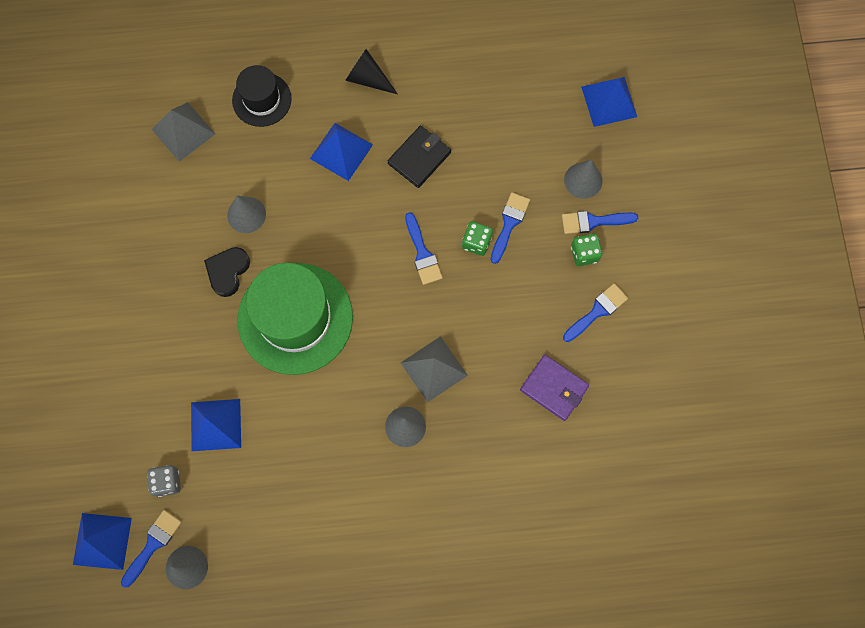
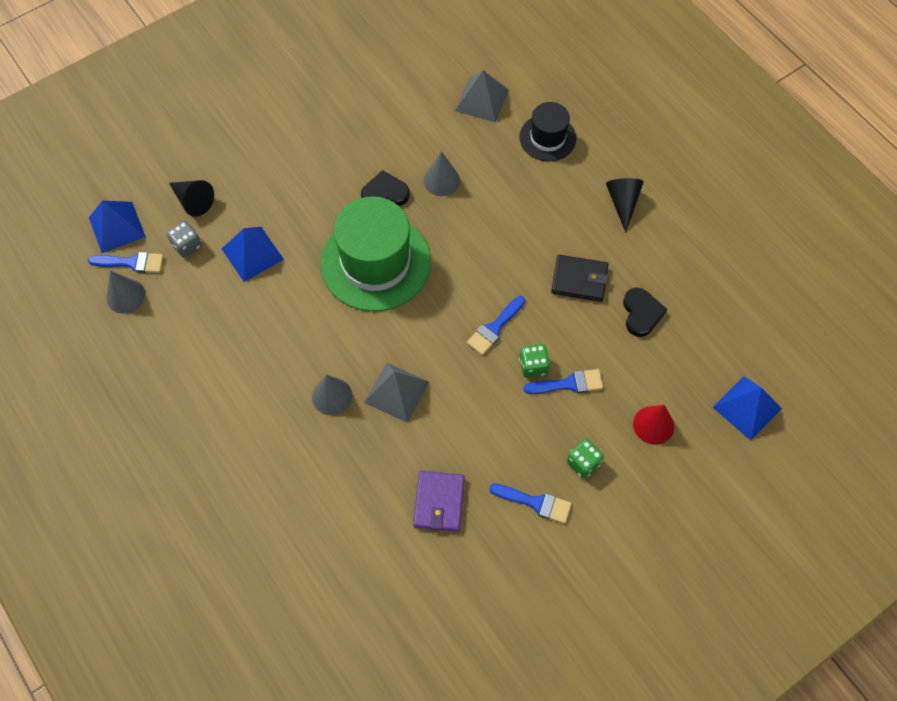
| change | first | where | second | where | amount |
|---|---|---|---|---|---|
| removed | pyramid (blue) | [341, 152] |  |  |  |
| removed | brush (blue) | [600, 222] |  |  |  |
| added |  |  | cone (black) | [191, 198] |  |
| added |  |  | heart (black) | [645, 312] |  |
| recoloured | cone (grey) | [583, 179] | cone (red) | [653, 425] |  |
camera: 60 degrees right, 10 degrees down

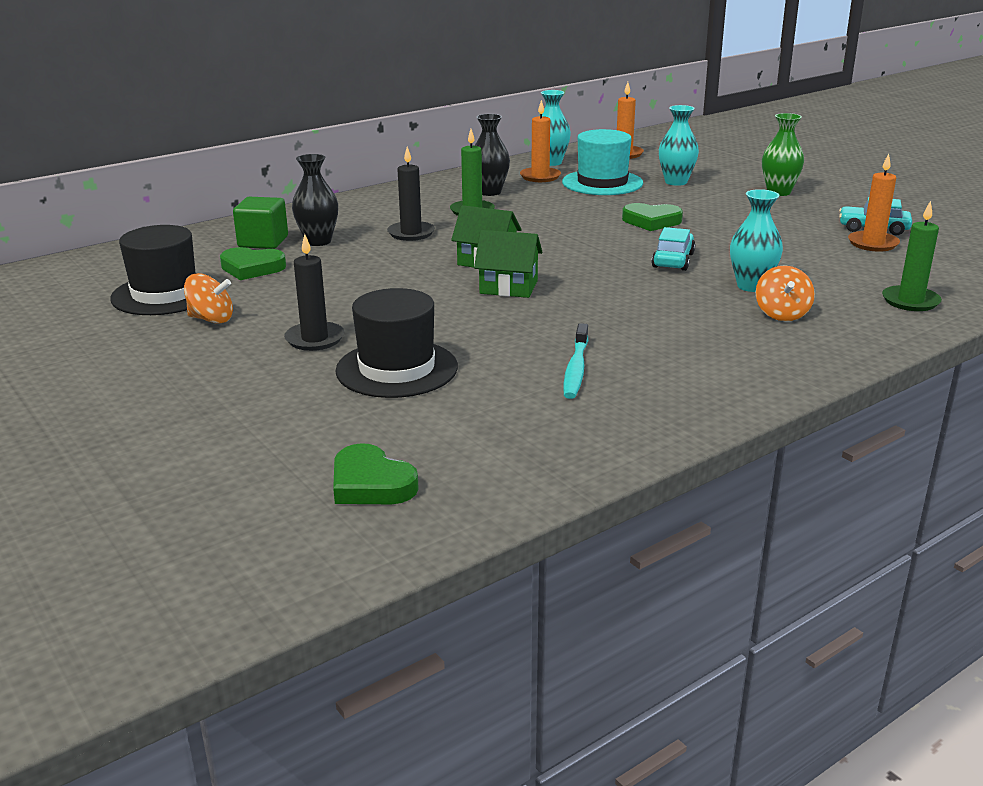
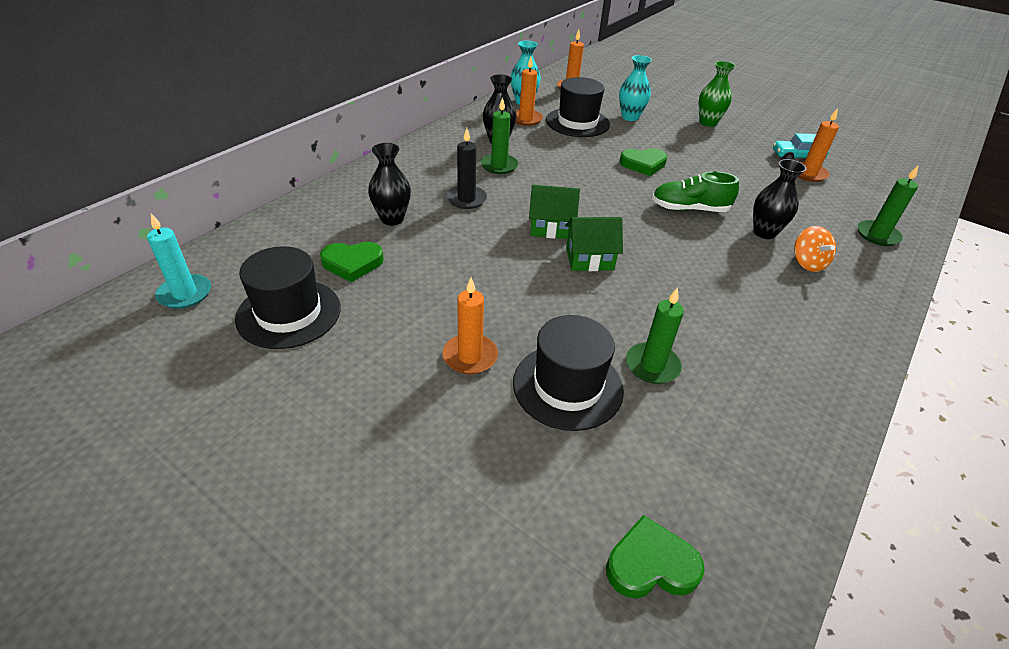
| change | first | where | second | where | amount |
|---|---|---|---|---|---|
| removed | spinning top (orange) | [208, 298] |  |  |  |
| removed | cube (green) | [260, 223] |  |  |  |
| removed | toothbrush (turquoise) | [575, 361] |  |  |  |
| added |  |  | candle (turquoise) | [179, 261] |  |
| added |  |  | candle (green) | [655, 335] |  |
| replaced | car (turquoise) | [673, 249] | shoe (green) | [695, 191] |  |
| recoloured | candle (black) | [314, 292] | candle (orange) | [470, 326] |  |
| recoloured | hat (turquoise) | [602, 162] | hat (black) | [578, 107] |  |
| recoloured | vase (turquoise) | [756, 240] | vase (black) | [780, 199] |  |
| turned | heart (green) | [376, 473] |  | [655, 557] | 150 degrees clockwise |
camera: 20 degrees left, 15 degrees up

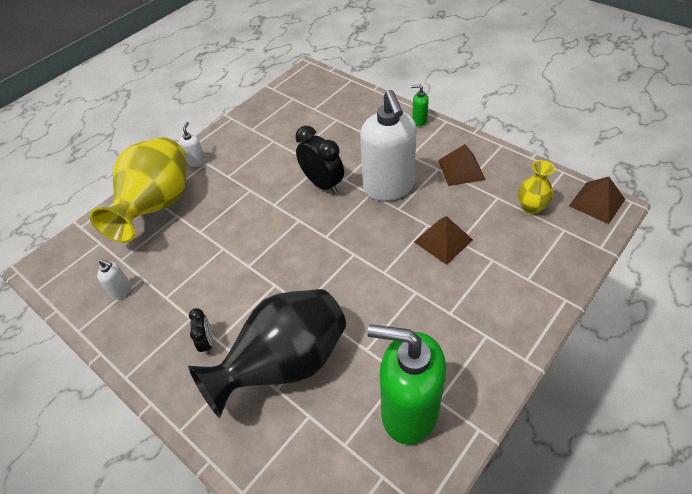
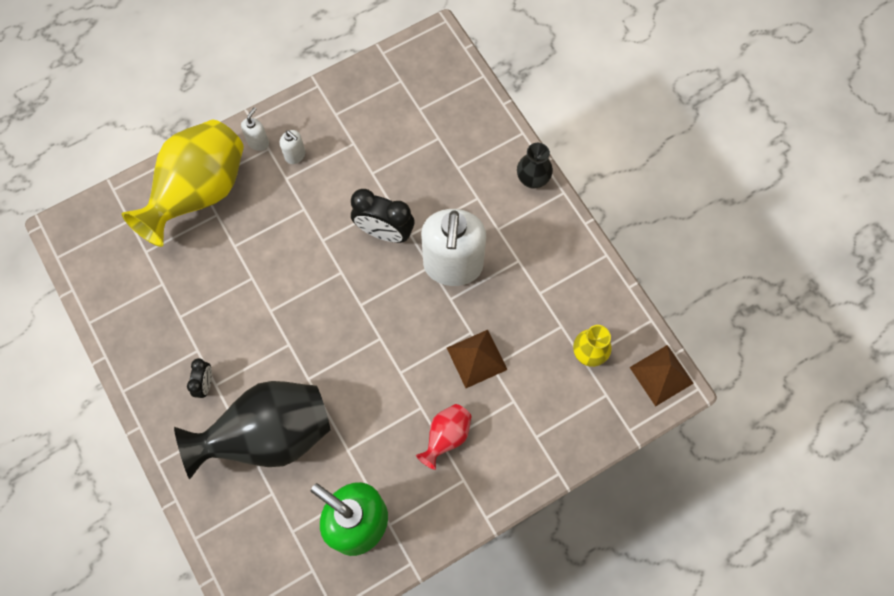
| change | first | where | second | where | amount |
|---|---|---|---|---|---|
| removed | pyramid (brown) | [462, 165] |  |  |  |
| added |  |  | vase (red) | [444, 437] |  |
| moved | soap dispenser (white) | [114, 279] |  | [292, 147] |  |
| replaced | soap dispenser (green) | [420, 105] | vase (black) | [535, 166] |  |
| turned | clock (black) | [320, 160] |  | [382, 216] | 135 degrees clockwise |
camera: 15 degrees right, 20 degrees up

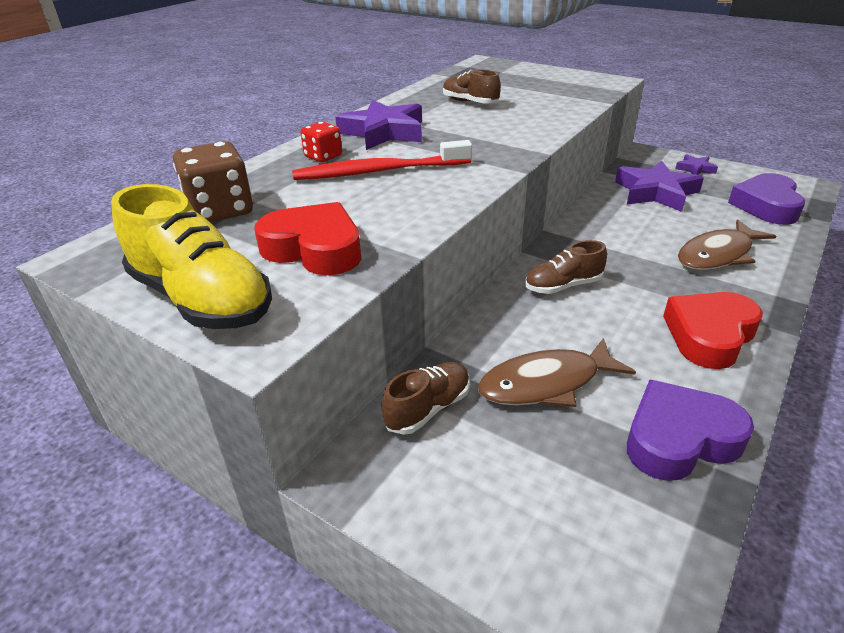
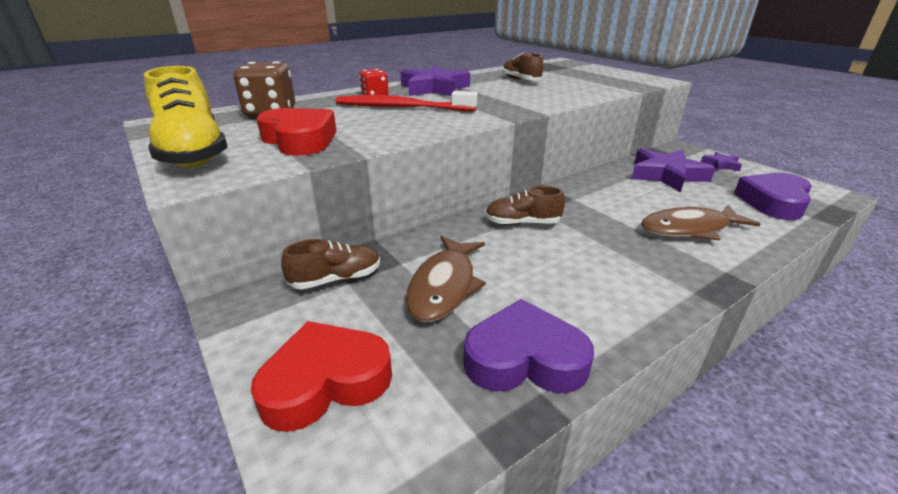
| change | first | where | second | where | amount |
|---|---|---|---|---|---|
| moved | heart (red) | [713, 330] |  | [321, 376] |  |
| turned | fish (brown) | [557, 372] |  | [446, 279] | 75 degrees counterclockwise |
camera: 20 degrees right, 5 degrees down

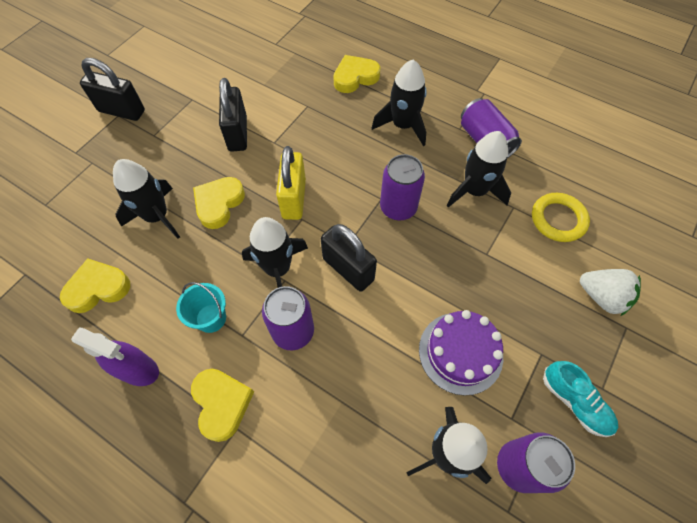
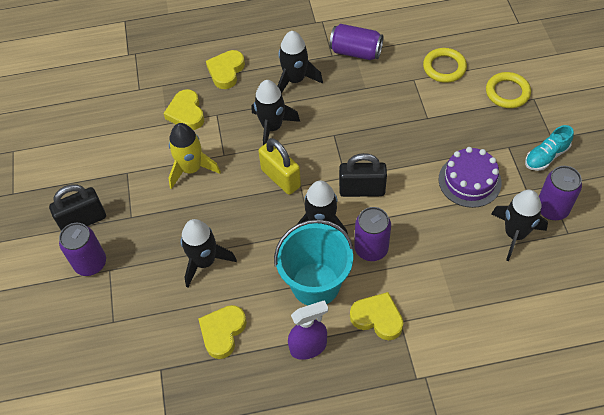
| change | first | where | second | where | amount |
|---|---|---|---|---|---|
| moved | heart (yellow) | [219, 203] |  | [183, 109] |  |
| moved | can (purple) | [402, 187] |  | [82, 249] |  |
| moved | rocket (black) | [478, 169] |  | [276, 112] |  |
| replaced | padlock (black) | [233, 115] | rocket (yellow) | [195, 156] |  |
| replaced | strawberry (white) | [610, 292] | ring (yellow) | [508, 90] |  |
| turned | shoe (turquoise) | [580, 399] |  | [549, 148] | 135 degrees clockwise |
| resized | bucket (turquoise) | [201, 307] |  | [314, 262] | x1.96 |
camera: 40 degrees left, 5 degrees down

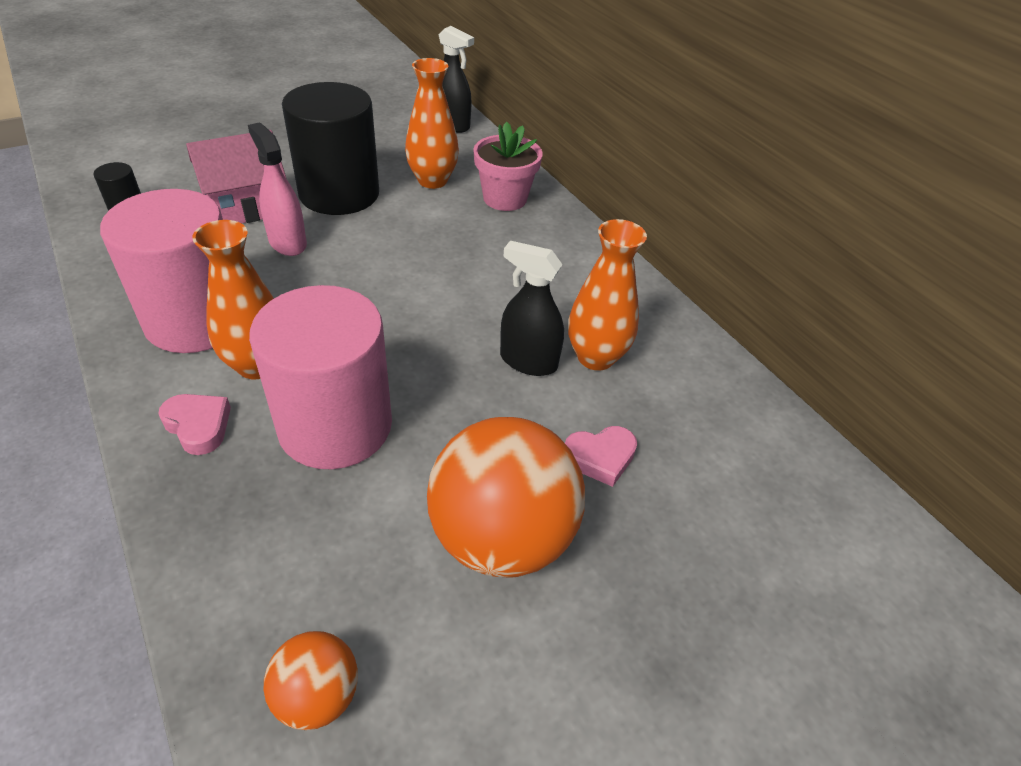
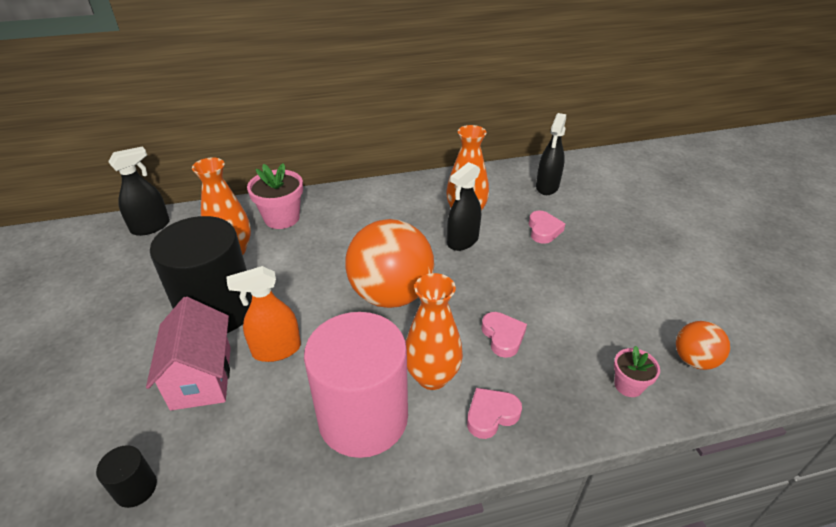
| change | first | where | second | where | amount |
|---|---|---|---|---|---|
| added |  |  | spray bottle (black) | [551, 154] |  |
| added |  |  | flower pot (pink) | [637, 371] |  |
| moved | ball (orange) | [506, 497] |  | [389, 263] |  |
| replaced | cylinder (pink) | [320, 377] | heart (pink) | [504, 335] |  |
| recoloured | spray bottle (pink) | [277, 189] | spray bottle (orange) | [263, 314] |  |
camera: 70 degrees left, 5 degrees down

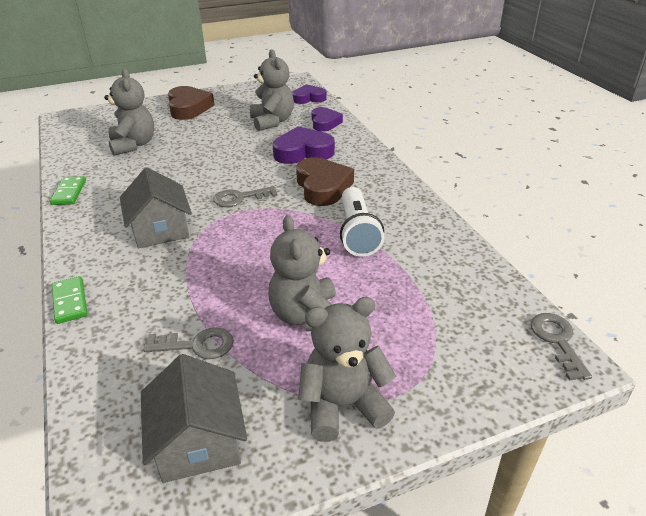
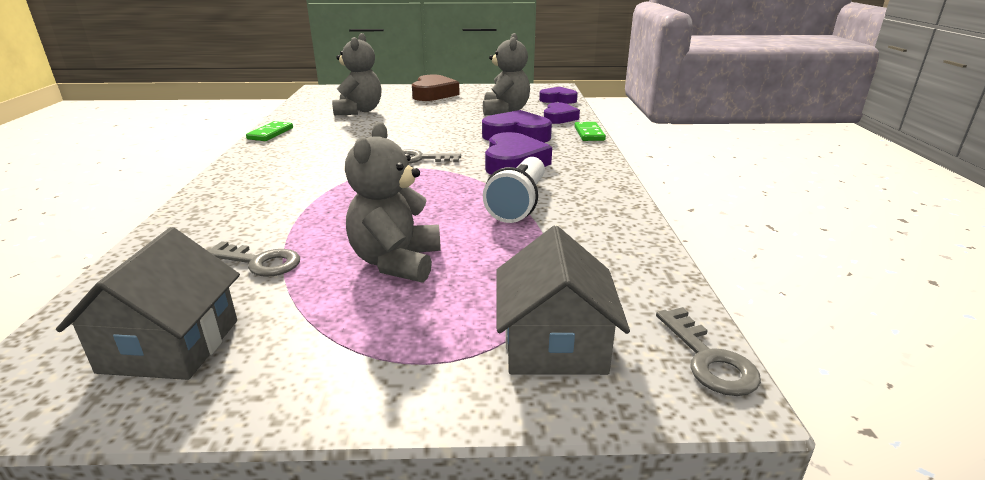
| change | first | where | second | where | amount |
|---|---|---|---|---|---|
| removed | teddy bear (grey) | [347, 369] |  |  |  |
| moved | domino (green) | [70, 300] |  | [590, 131] |  |
| moved | house (grey) | [156, 207] |  | [563, 300] |  |
| recoloured | heart (brown) | [325, 181] | heart (purple) | [518, 153] |  |
| turned | key (grey) | [561, 347] |  | [708, 351] | 150 degrees clockwise |
camera: 20 degrees right, 10 degrees down

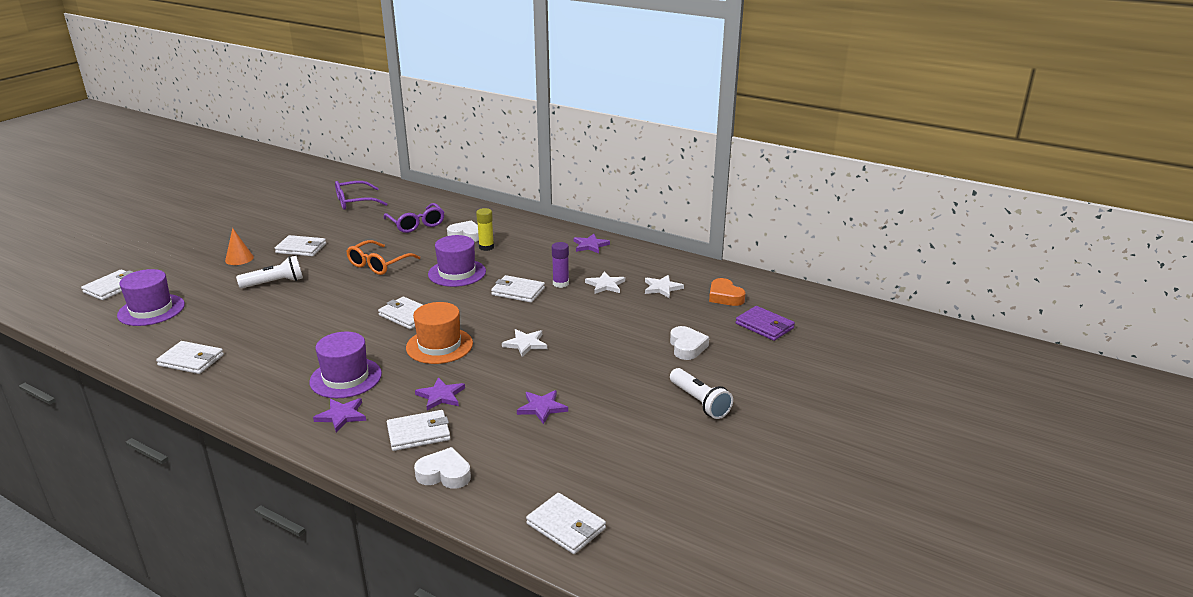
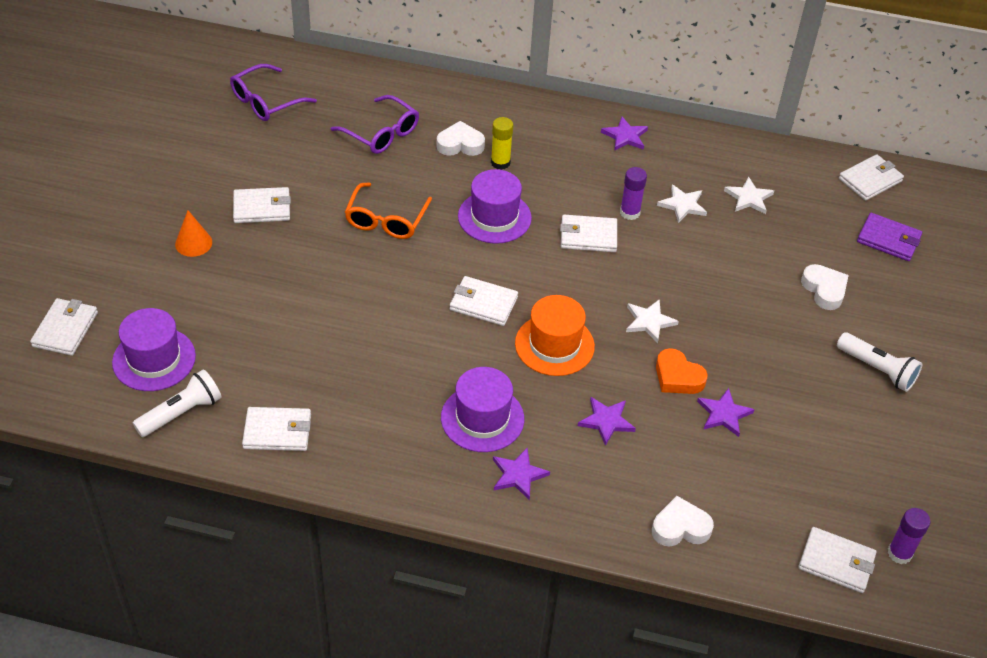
| change | first | where | second | where | amount |
|---|---|---|---|---|---|
| added |  |  | glue stick (purple) | [908, 536] |  |
| moved | flashlight (white) | [269, 272] |  | [177, 403] |  |
| moved | wallet (white) | [418, 430] |  | [871, 177] |  |
| moved | heart (orange) | [727, 292] |  | [682, 371] |  |
camera: 20 degrees left, 20 degrees up

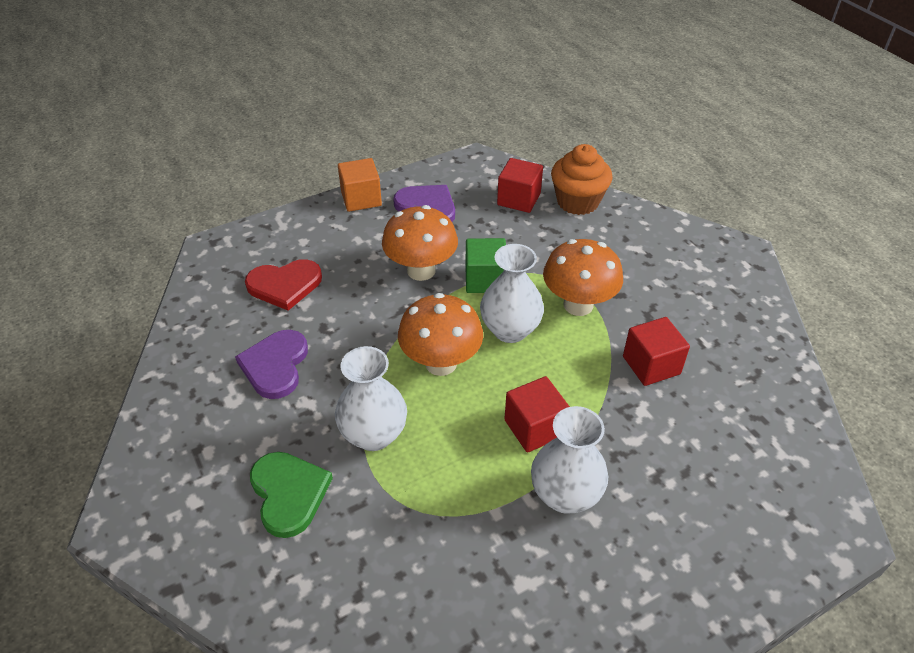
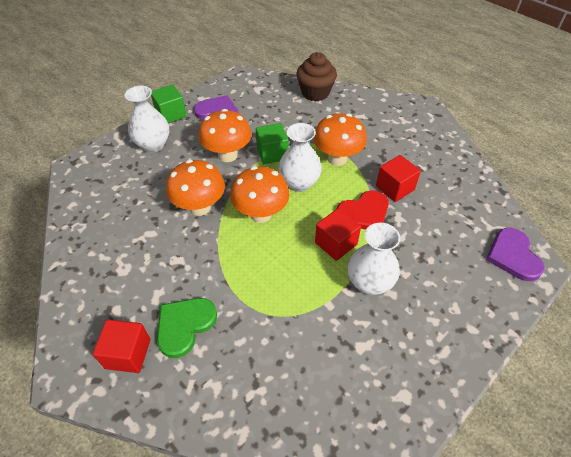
| change | first | where | second | where | amount |
|---|---|---|---|---|---|
| added |  |  | mushroom (orange) | [195, 188] |  |
| moved | heart (purple) | [271, 364] |  | [515, 254] |  |
| moved | heart (red) | [283, 285] |  | [363, 209] |  |
| moved | vase (white) | [371, 398] |  | [147, 119] |  |
| moved | cube (red) | [520, 185] |  | [121, 346] |  |
| recoloured | cube (orange) | [360, 185] | cube (green) | [169, 104] |  |
| recoloured | cupcake (orange) | [582, 179] | cupcake (brown) | [316, 76] |  |
| turned | heart (green) | [291, 495] |  | [187, 328] | 105 degrees counterclockwise |
camera: 15 degrees left, 5 degrees up

